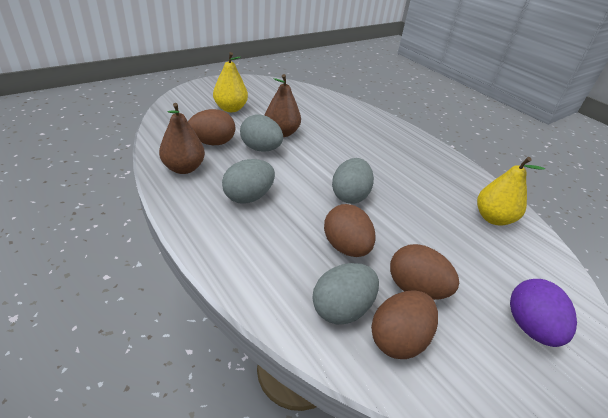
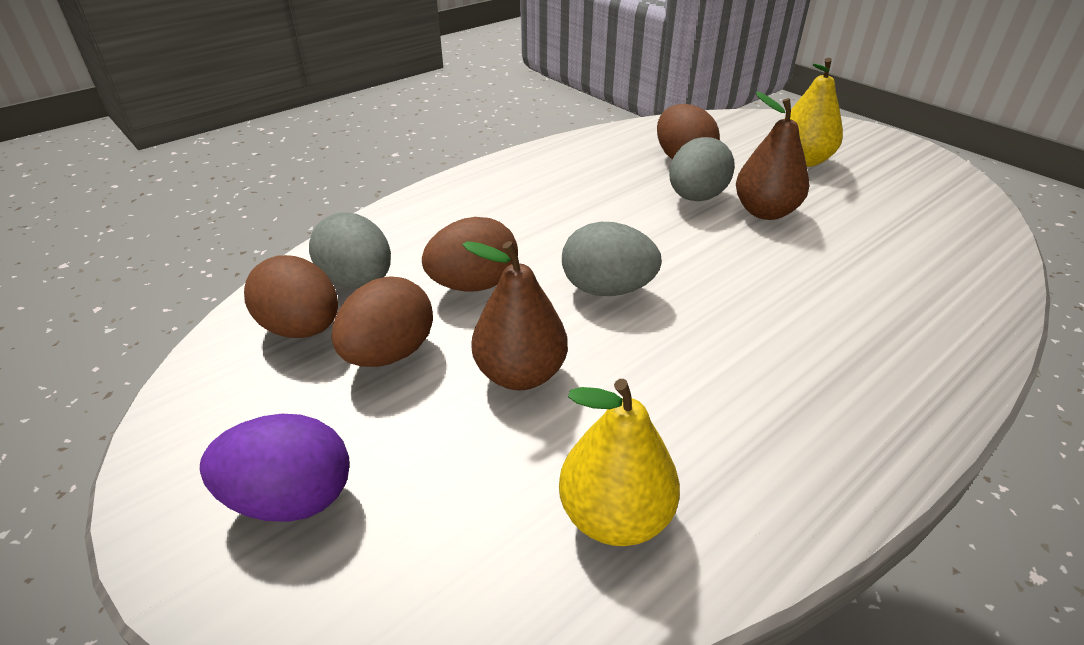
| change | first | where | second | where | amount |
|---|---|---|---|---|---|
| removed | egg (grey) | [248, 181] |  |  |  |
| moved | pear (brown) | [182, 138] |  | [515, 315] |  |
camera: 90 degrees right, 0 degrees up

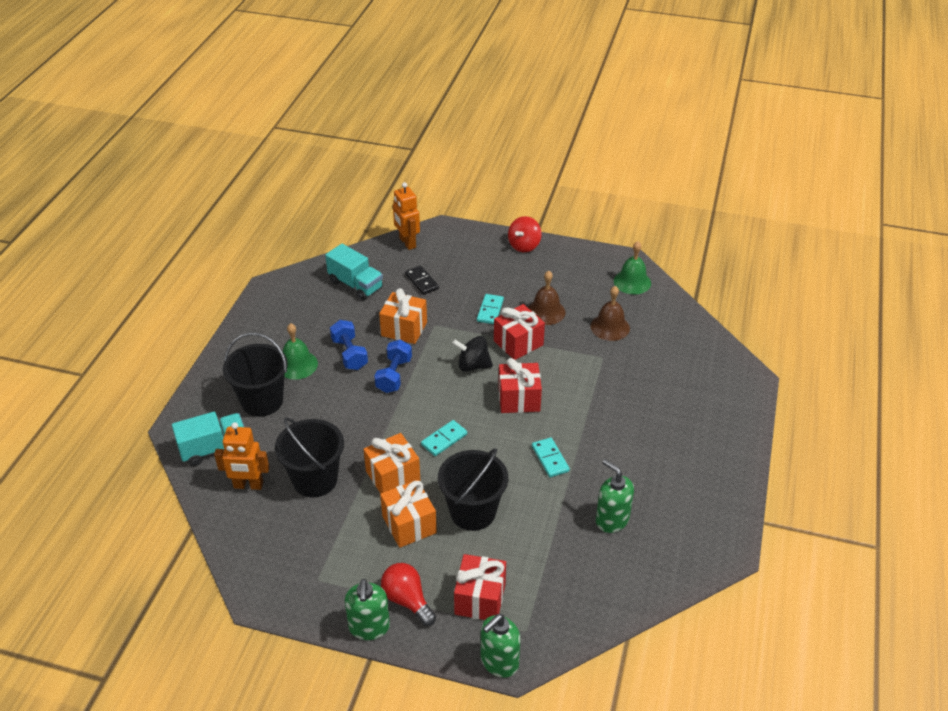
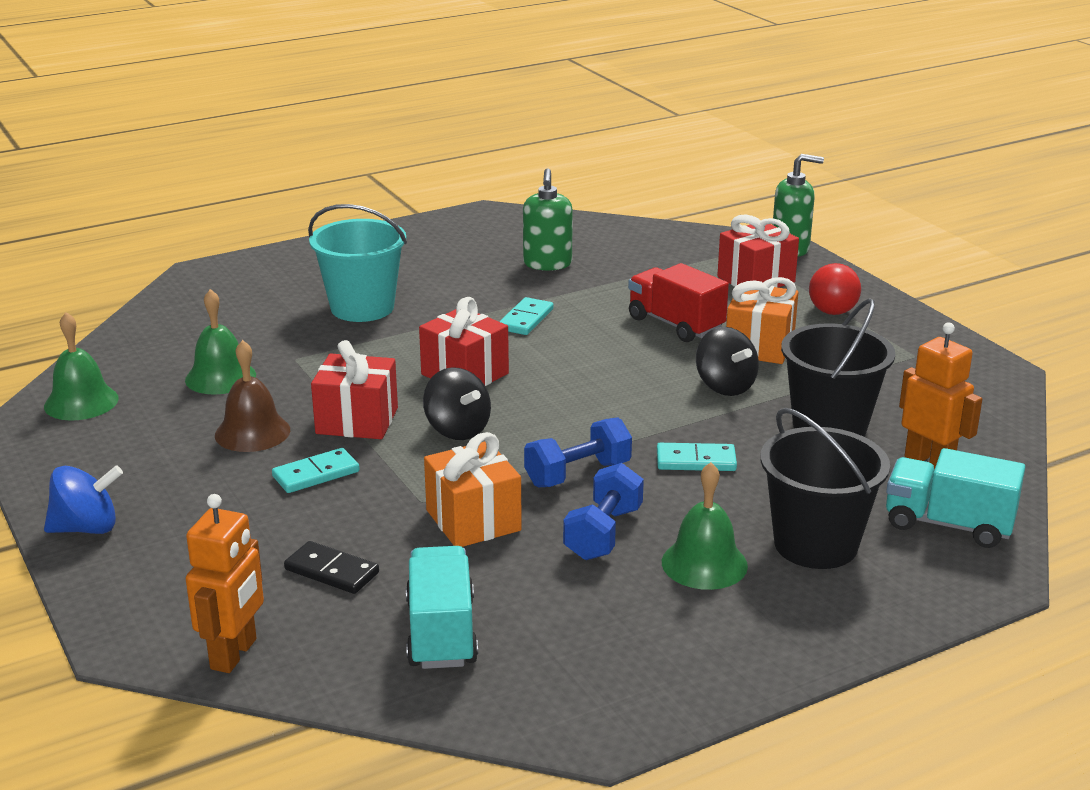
| change | first | where | second | where | amount |
|---|---|---|---|---|---|
| removed | soap dispenser (green) | [367, 609] |  |  |  |
| added |  |  | bucket (turquoise) | [357, 263] |  |
| moved | domino (turquoise) | [444, 438] |  | [697, 457] |  |
| replaced | gift (orange) | [391, 463] | spinning top (black) | [727, 361] |  |
| replaced | bucket (black) | [473, 489] | truck (red) | [678, 302] |  |
| recoloured | spinning top (red) | [524, 234] | spinning top (blue) | [83, 499] |  |
| recoloured | bell (brown) | [610, 313] | bell (green) | [220, 342] |  |
| turned | domino (black) | [422, 280] |  | [331, 567] | 75 degrees counterclockwise |
camera: 135 degrees left, 15 degrees down

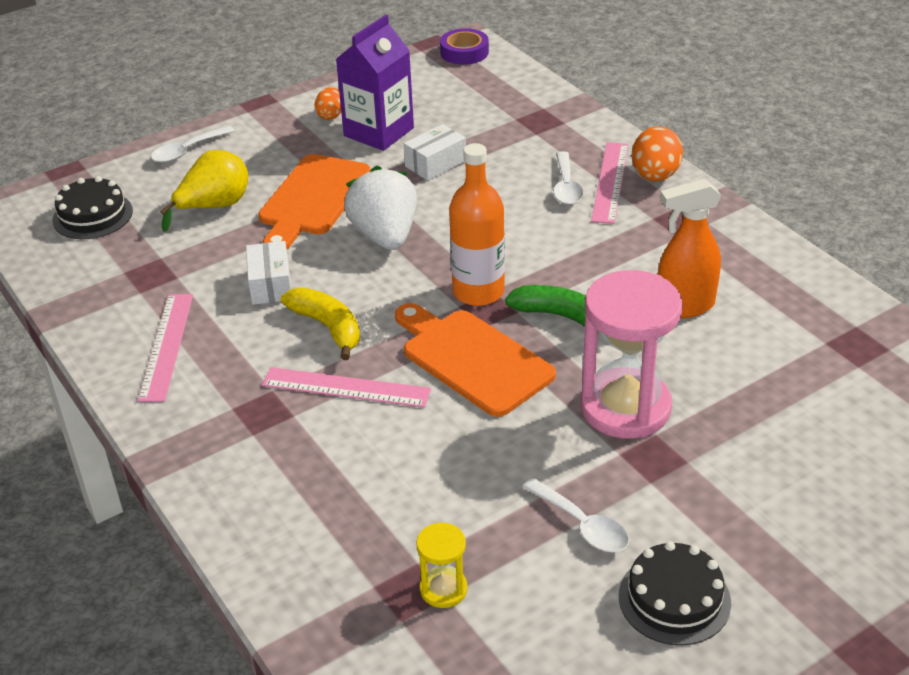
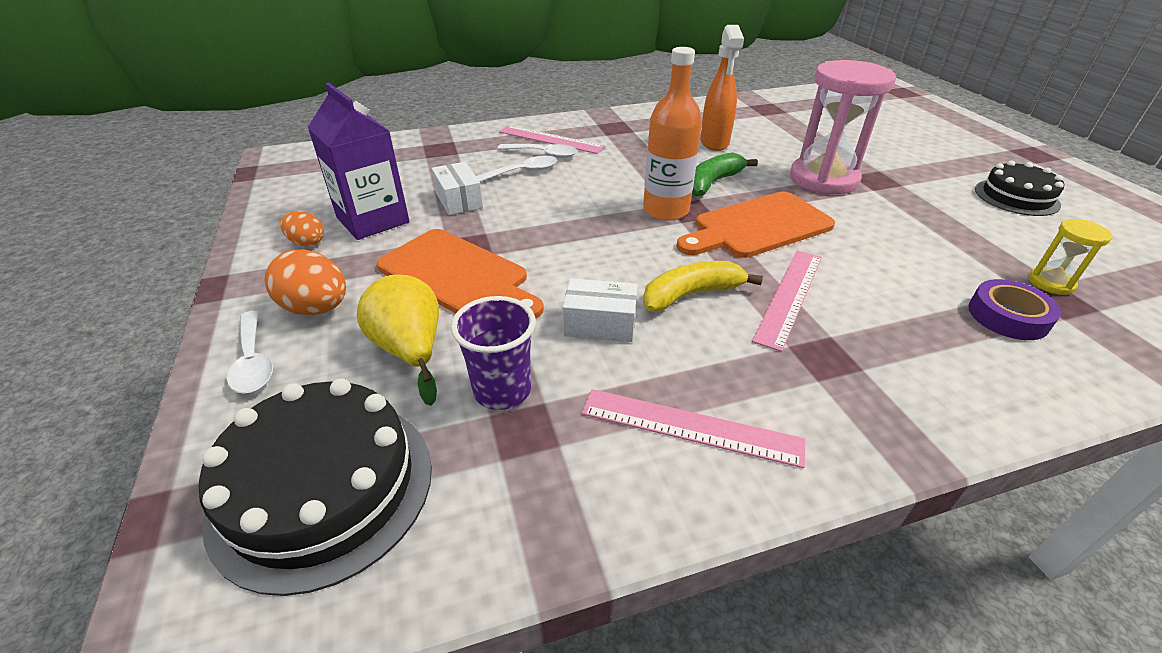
| change | first | where | second | where | amount |
|---|---|---|---|---|---|
| removed | strawberry (white) | [380, 208] |  |  |  |
| added |  |  | cup (purple) | [493, 353] |  |
| moved | tape (purple) | [464, 46] |  | [1014, 309] |  |
| moved | spoon (white) | [576, 515] |  | [516, 169] |  |
| moved | egg (orange) | [657, 154] |  | [305, 282] |  |
| resized | cake (black) | [92, 207] |  | [315, 487] | x1.60 |
camera: 75 degrees left, 0 degrees up

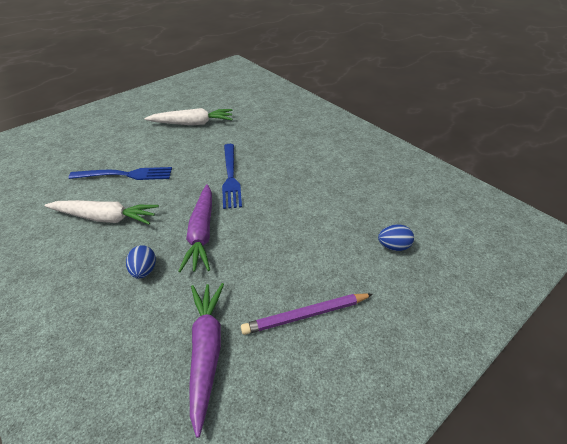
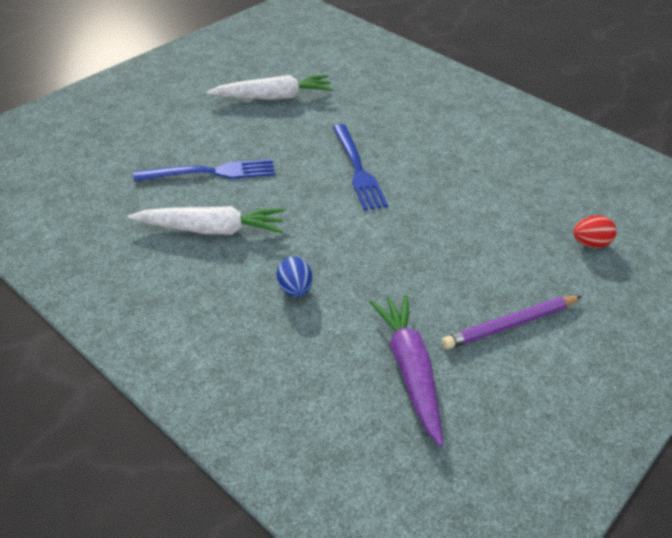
| change | first | where | second | where | amount |
|---|---|---|---|---|---|
| removed | carrot (purple) | [195, 228] |  |  |  |
| recoloured | egg (blue) | [396, 237] | egg (red) | [595, 231] |  |
camera: 10 degrees left, 0 degrees up

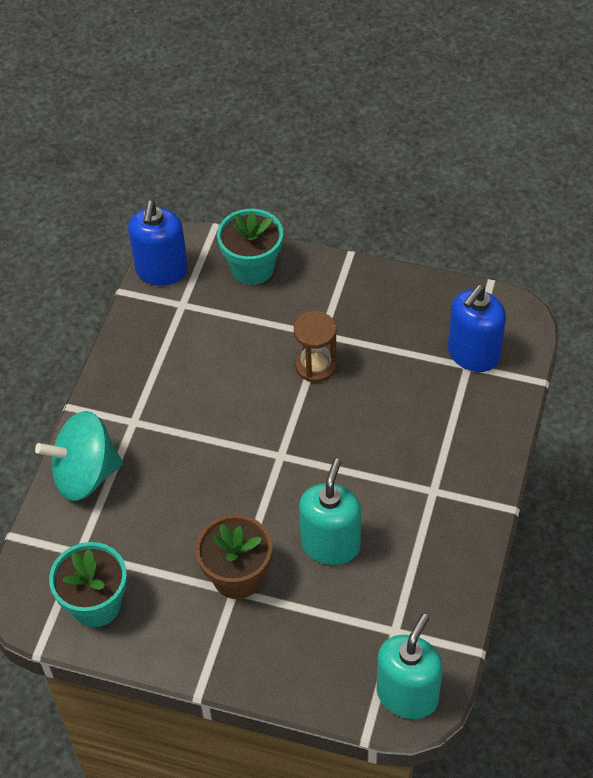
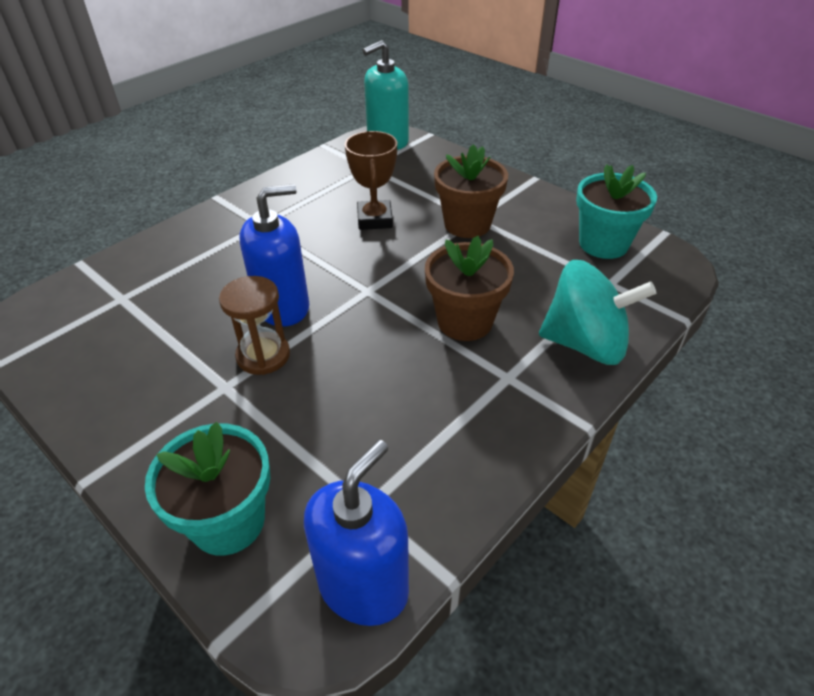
| change | first | where | second | where | amount |
|---|---|---|---|---|---|
| added |  |  | flower pot (brown) | [469, 288] |  |
| moved | soap dispenser (blue) | [477, 328] |  | [274, 255] |  |
| replaced | soap dispenser (turquoise) | [330, 512] | trophy (brown) | [371, 180] |  |
camera: 155 degrees left, 10 degrees down

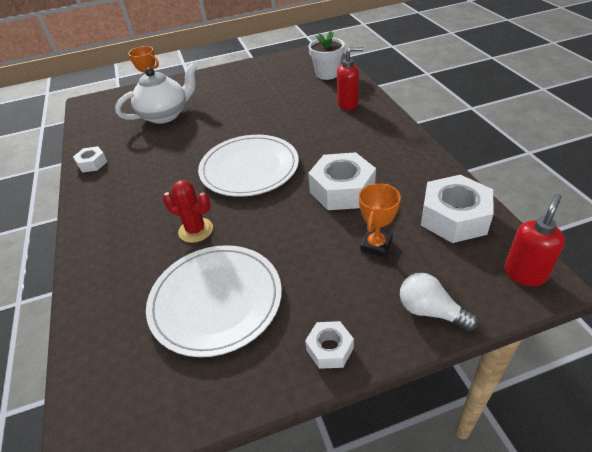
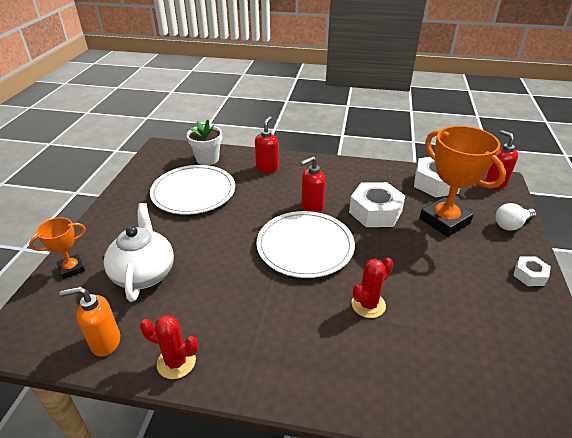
| change | first | where | second | where | amount |
|---|---|---|---|---|---|
| added |  |  | soap dispenser (orange) | [90, 322] |  |
| added |  |  | soap dispenser (red) | [313, 184] |  |
| moved | plate (white) | [214, 301] |  | [192, 190] |  |
| replaced | nut (white) | [90, 159] | cactus (red) | [169, 347] |  |
| resized | trophy (orange) | [380, 220] |  | [462, 181] | x1.92 |
camera: 65 degrees left, 5 degrees down

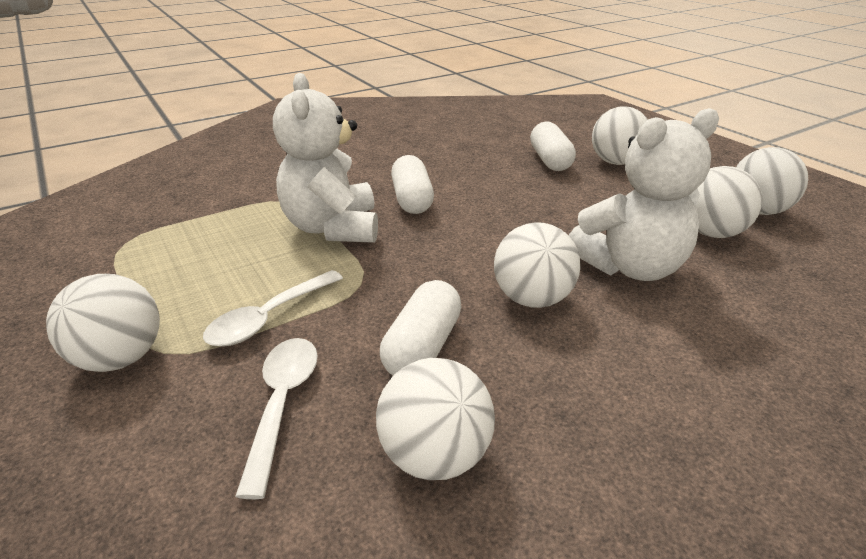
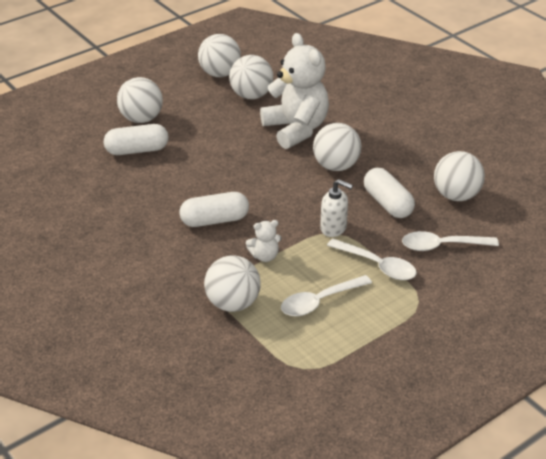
| change | first | where | second | where | amount |
|---|---|---|---|---|---|
| added |  |  | spoon (white) | [326, 295] |  |
| added |  |  | soap dispenser (white) | [336, 208] |  |
| moved | ball (white) | [103, 323] |  | [232, 283] |  |
| turned | capsule (white) | [421, 327] |  | [389, 193] | 45 degrees clockwise |
| resized | teddy bear (white) | [325, 158] |  | [264, 241] | x0.44 |
camera: 95 degrees left, 5 degrees up

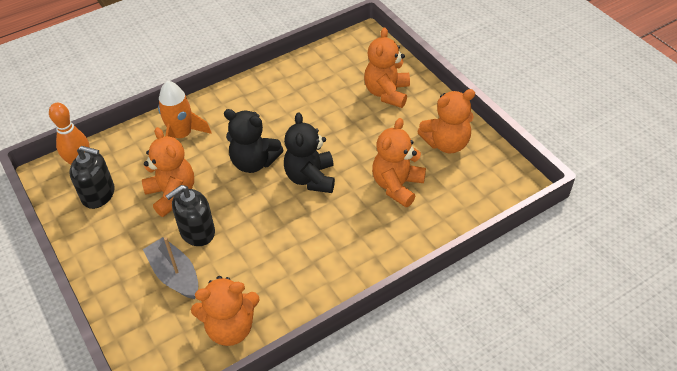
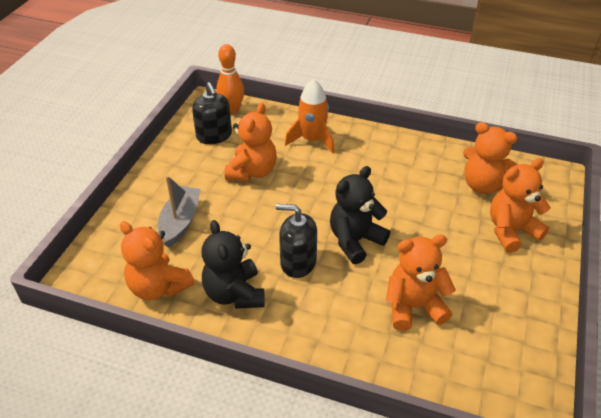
| change | first | where | second | where | amount |
|---|---|---|---|---|---|
| moved | soap dispenser (black) | [190, 215] |  | [296, 241] |  |
| moved | teddy bear (black) | [254, 141] |  | [233, 264] |  |
| moved | teddy bear (orange) | [446, 121] |  | [490, 158] |  |
camera: 50 degrees right, 5 degrees down

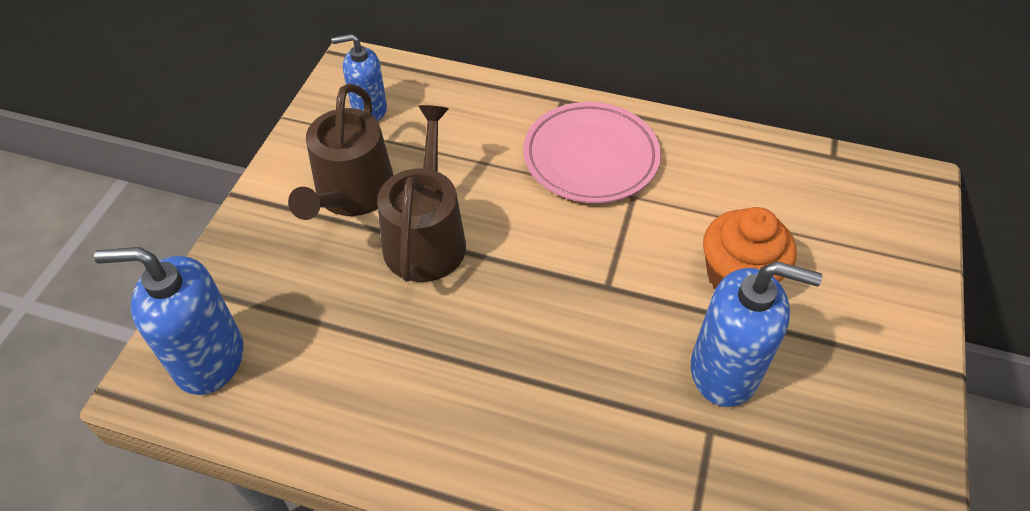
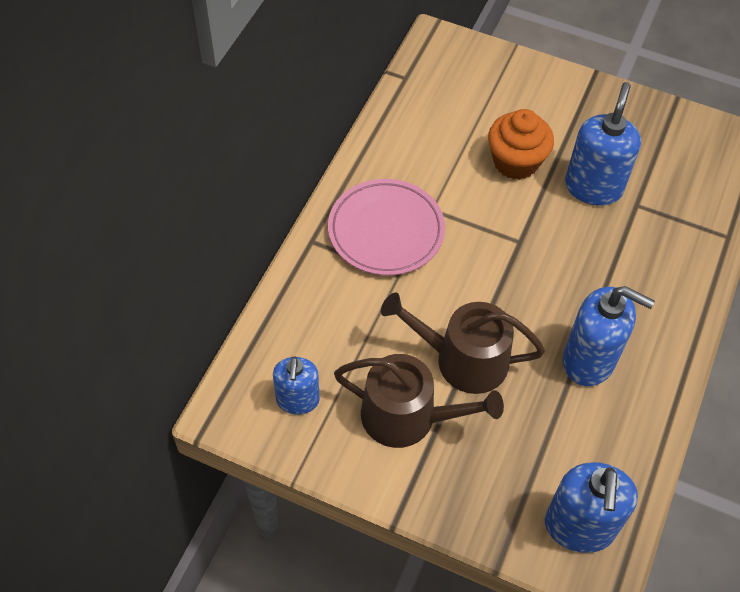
| change | first | where | second | where | amount |
|---|---|---|---|---|---|
| added |  |  | soap dispenser (blue) | [609, 336] |  |
camera: 85 degrees left, 5 degrees up

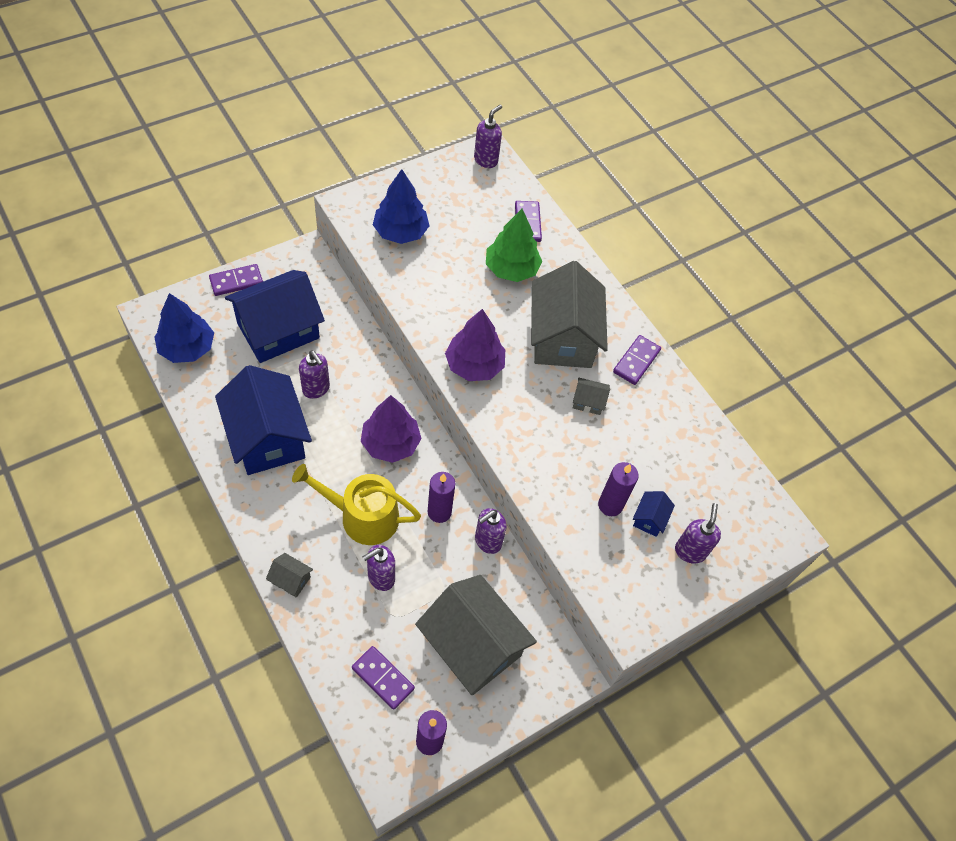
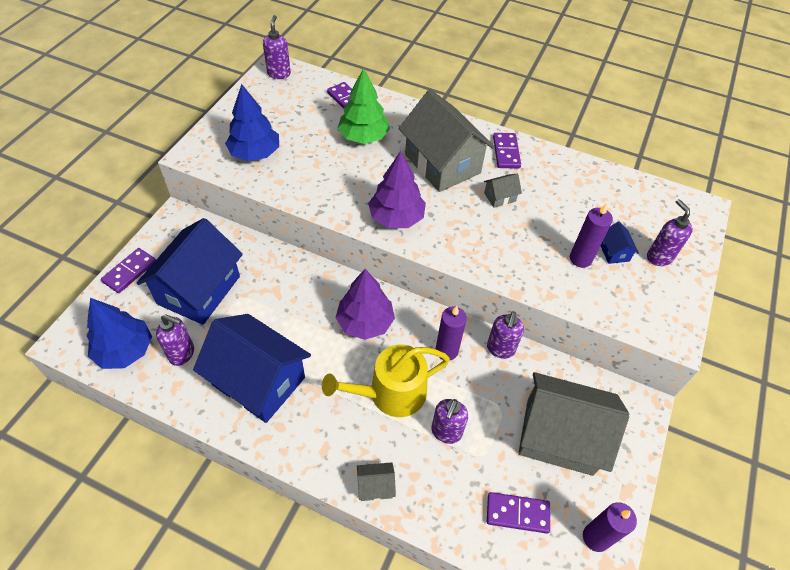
| change | first | where | second | where | amount |
|---|---|---|---|---|---|
| moved | soap dispenser (purple) | [314, 374] |  | [175, 340] |  |
camera: 30 degrees left, 5 degrees down

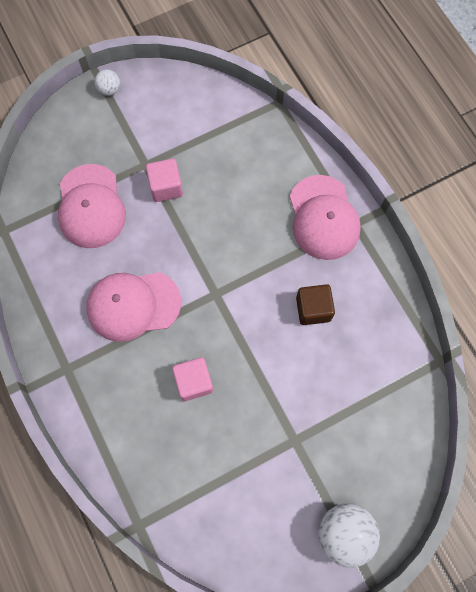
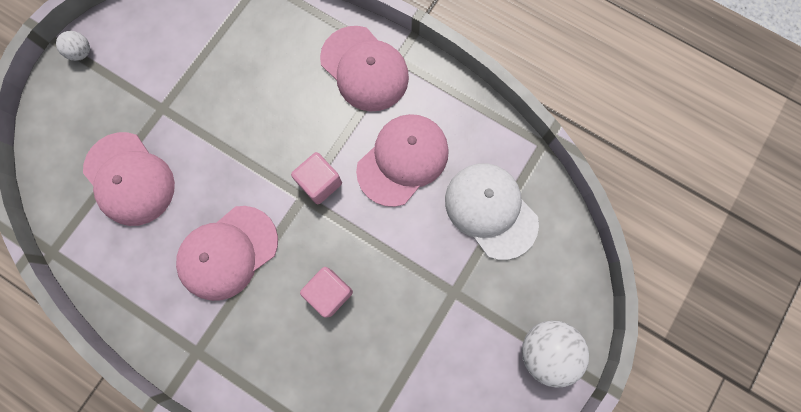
| change | first | where | second | where | amount |
|---|---|---|---|---|---|
| added |  |  | cap (white) | [492, 211] |  |
| moved | cube (pink) | [164, 180] |  | [316, 178] |  |
| replaced | cube (brown) | [315, 304] | cap (pink) | [402, 160] |  |
camera: 30 degrees left, 5 degrees up

